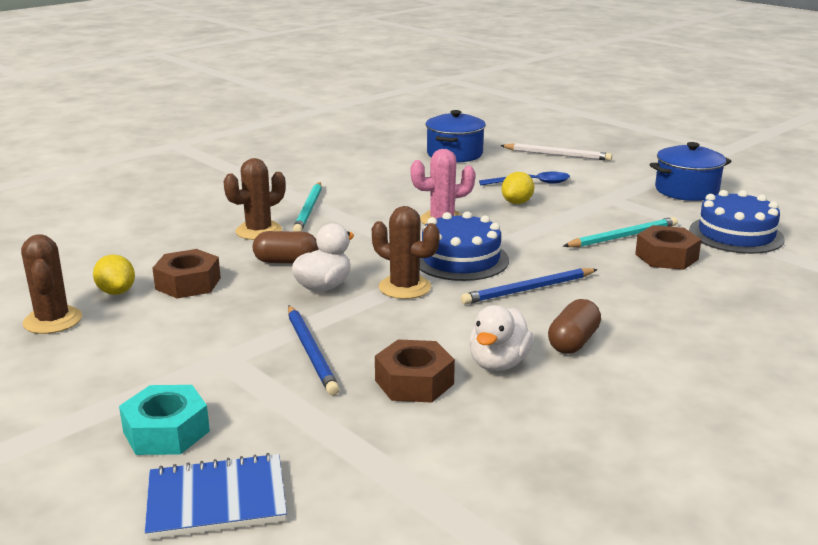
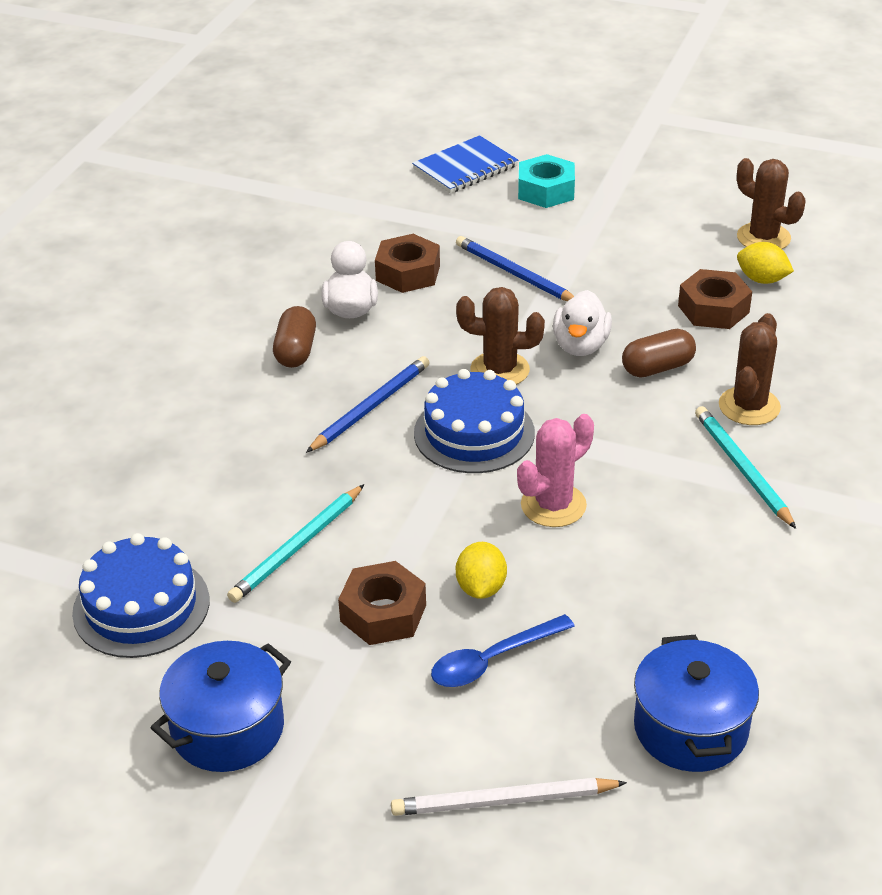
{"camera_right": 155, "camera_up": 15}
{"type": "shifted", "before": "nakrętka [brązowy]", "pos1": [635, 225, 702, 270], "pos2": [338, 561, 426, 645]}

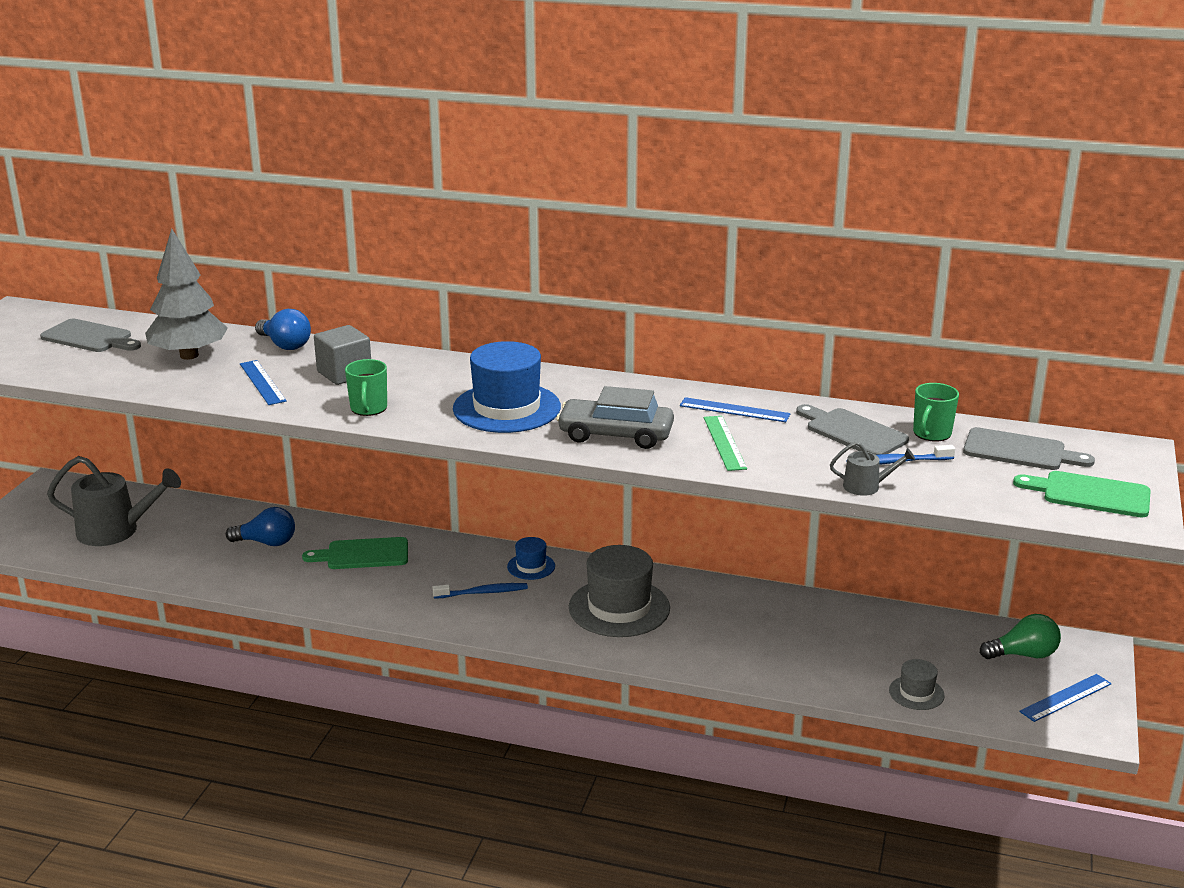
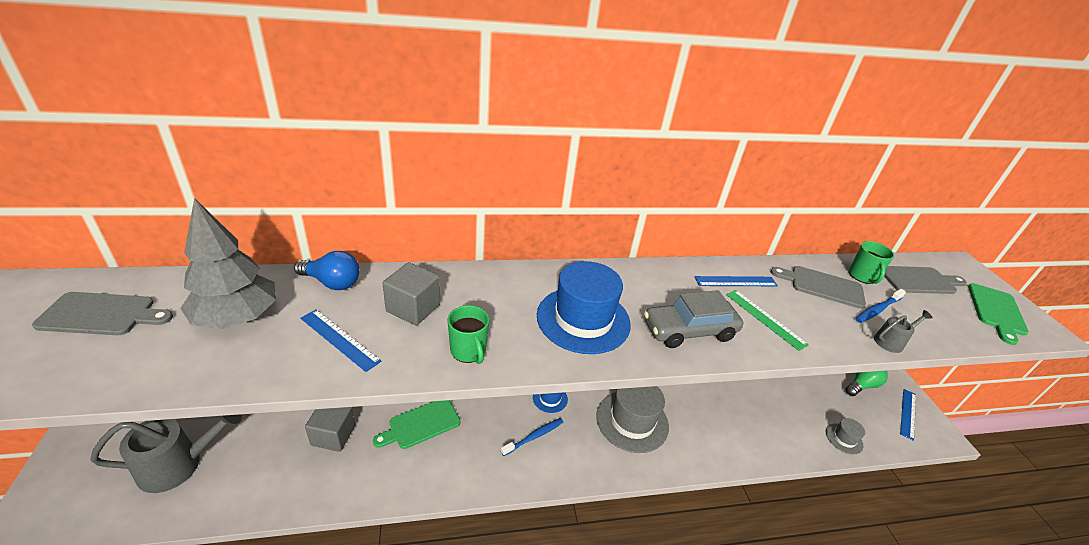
{"camera_right": -30, "camera_up": 10}
{"type": "rotated", "before": "deska do krojenia [zielony]", "pos1": [1013, 471, 1151, 518], "pos2": [968, 283, 1029, 345], "turn": -60}
{"type": "swapped", "before": "żarówka [niebieski]", "after": "sześcian [szary]", "pos1": [226, 507, 295, 546], "pos2": [305, 407, 355, 452]}

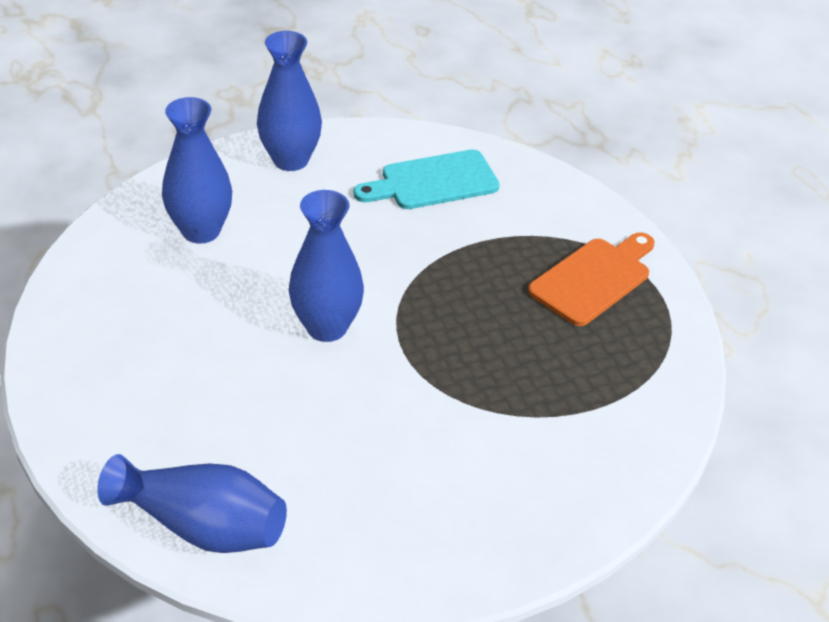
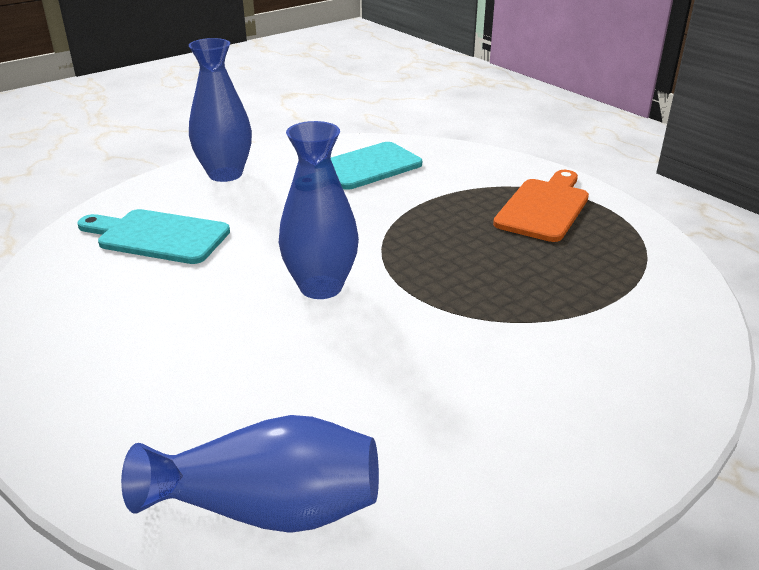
{"camera_right": -15, "camera_up": -10}
{"type": "swapped", "before": "wazon [niebieski]", "after": "deska do krojenia [turkusowy]", "pos1": [162, 97, 232, 244], "pos2": [78, 209, 230, 264]}

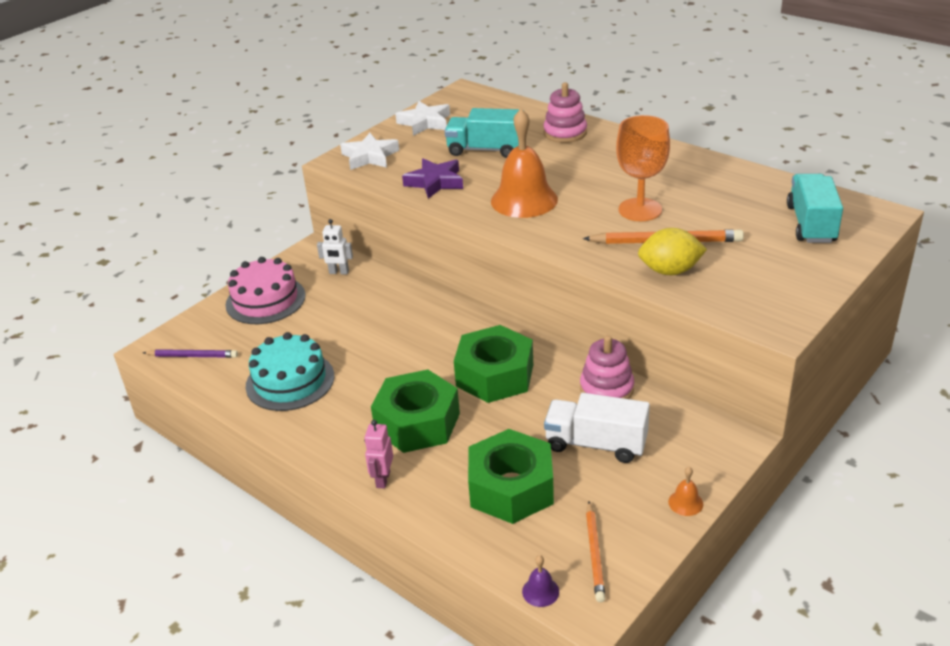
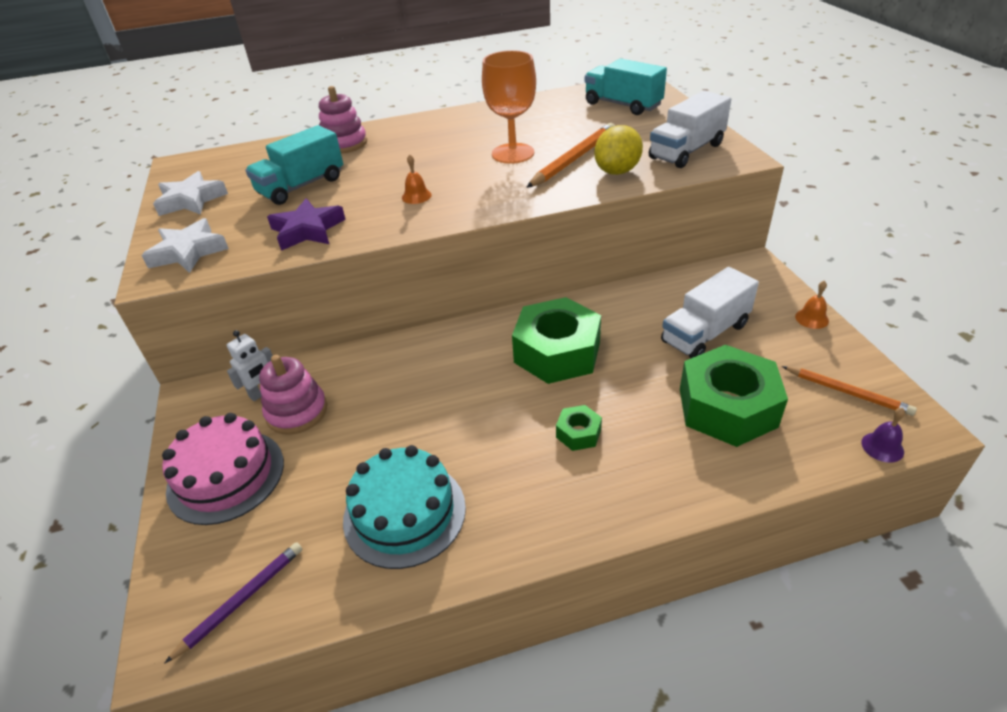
{"camera_right": -55, "camera_up": 5}
{"type": "scaled", "before": "dzwonek [pomarańczowy]", "pos1": [491, 109, 558, 218], "pos2": [402, 154, 432, 204], "scale": 0.4}
{"type": "shifted", "before": "zabawka nakładanka [różowy]", "pos1": [580, 335, 634, 399], "pos2": [259, 355, 327, 435]}
{"type": "scaled", "before": "nakrętka [zielony]", "pos1": [371, 370, 460, 453], "pos2": [556, 405, 602, 451], "scale": 0.45}
{"type": "gone", "before": "robot [różowy]", "pos1": [364, 420, 393, 489]}
{"type": "new", "after": "ciężarówka [biały]", "pos2": [649, 91, 731, 168]}

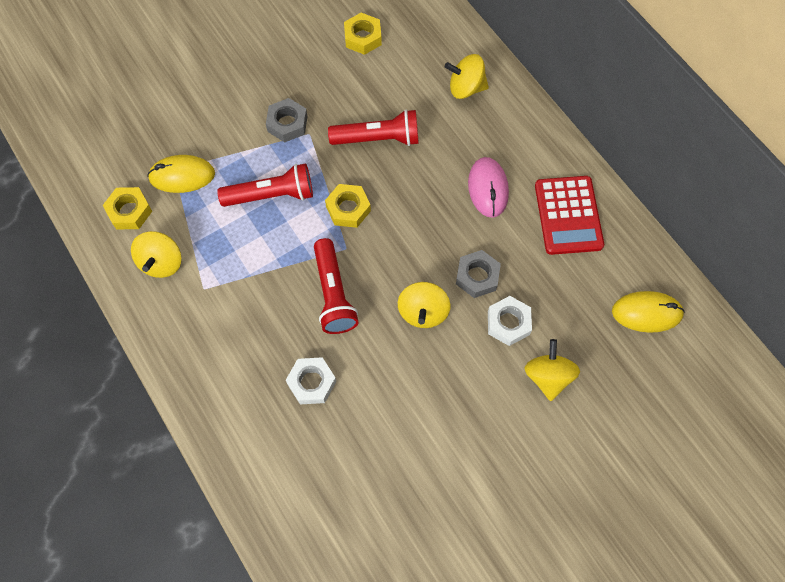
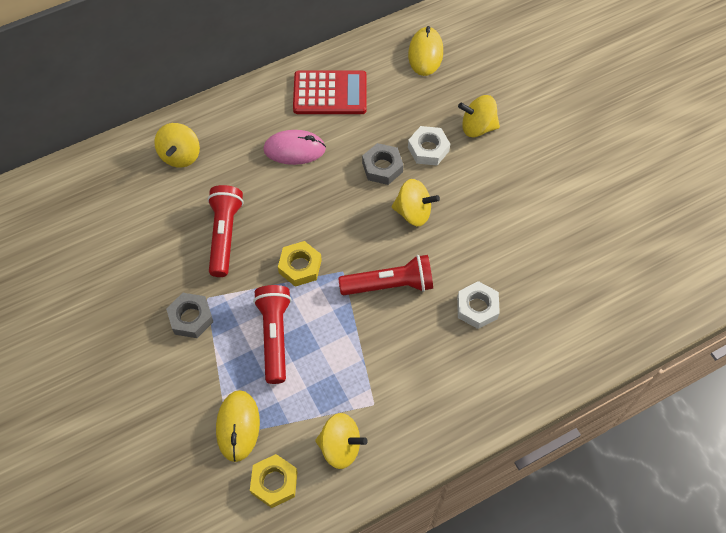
{"camera_right": -85, "camera_up": -5}
{"type": "gone", "before": "nakrętka [żółty]", "pos1": [344, 13, 382, 55]}

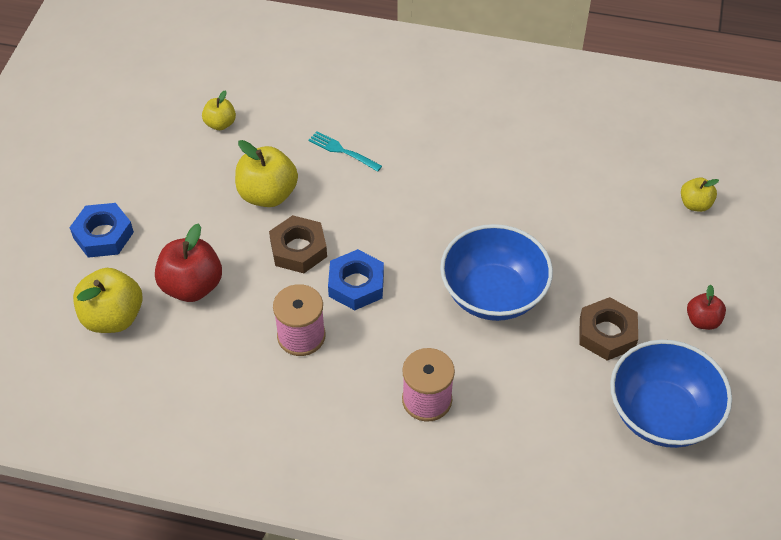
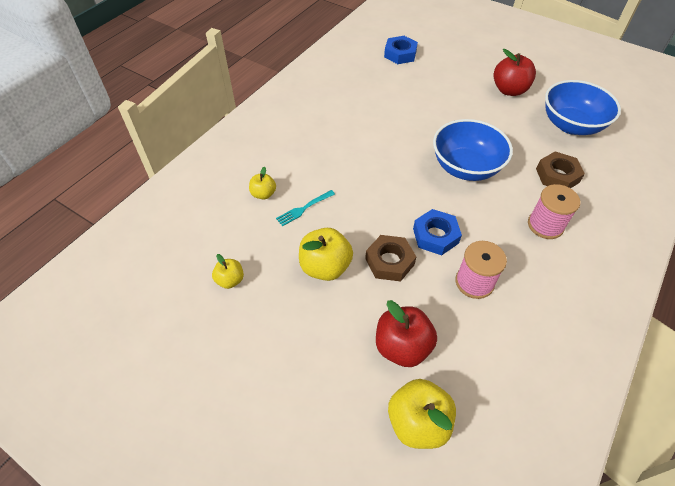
{"camera_right": -70, "camera_up": 0}
{"type": "shifted", "before": "jabłko [żółty]", "pos1": [681, 177, 719, 212], "pos2": [249, 167, 276, 199]}
{"type": "shifted", "before": "nakrętka [niebieski]", "pos1": [69, 203, 134, 258], "pos2": [384, 36, 418, 64]}
{"type": "scaled", "before": "jabłko [czerwony]", "pos1": [687, 285, 726, 330], "pos2": [494, 49, 536, 96], "scale": 1.78}
{"type": "shifted", "before": "nakrętka [brązowy]", "pos1": [579, 297, 638, 361], "pos2": [536, 151, 585, 188]}

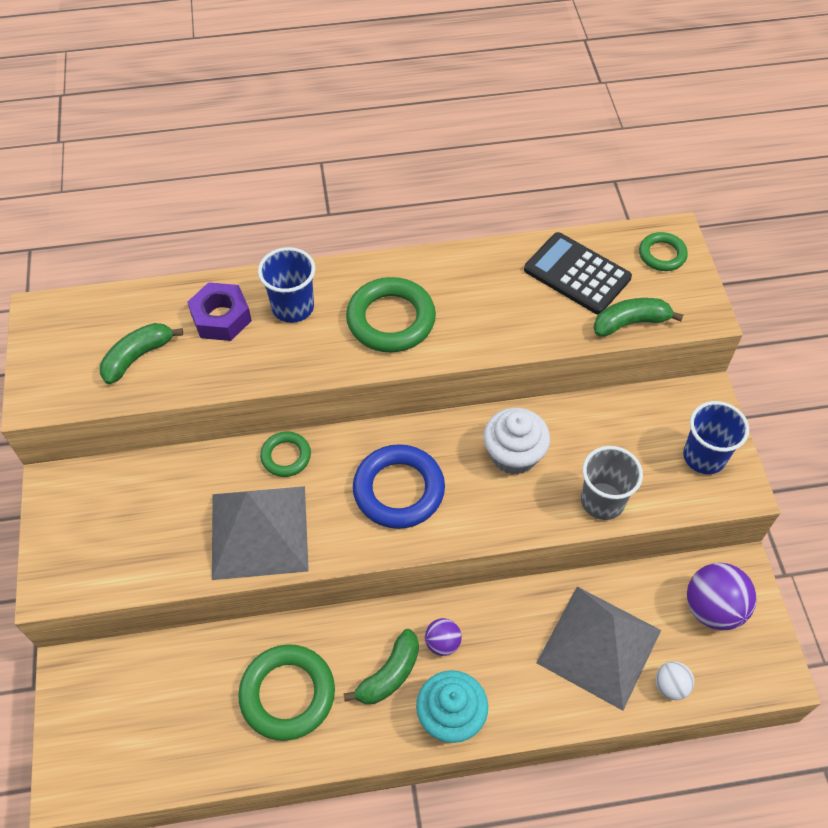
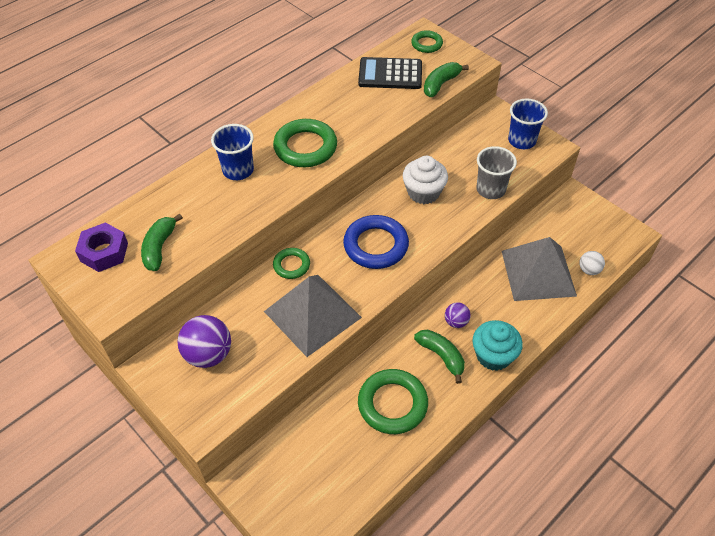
{"camera_right": -35, "camera_up": -5}
{"type": "shifted", "before": "nakrętka [fioletowy]", "pos1": [187, 282, 252, 341], "pos2": [75, 223, 128, 272]}
{"type": "shifted", "before": "piłka [fioletowy]", "pos1": [687, 563, 756, 631], "pos2": [178, 315, 231, 368]}
{"type": "rotated", "before": "banan [zielony]", "pos1": [343, 629, 419, 704], "pos2": [414, 330, 465, 384], "turn": -45}

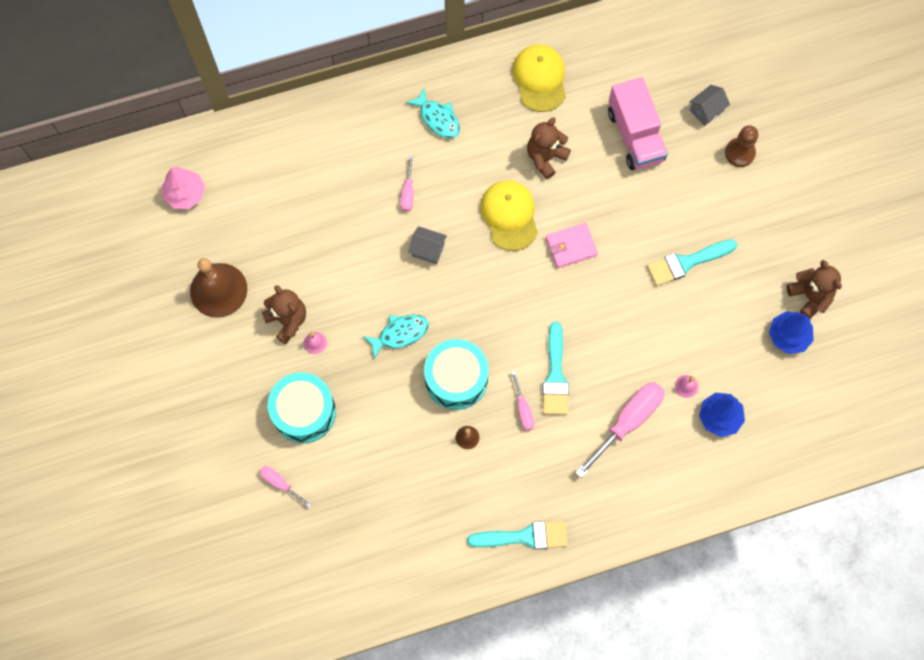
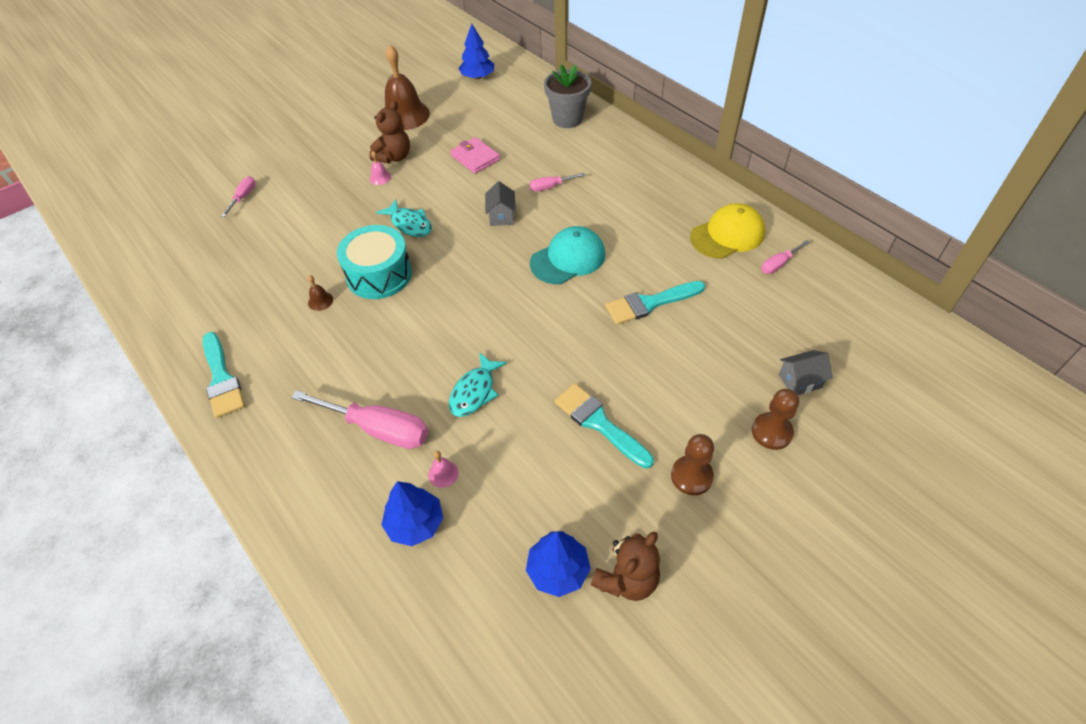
{"camera_right": 70, "camera_up": -20}
{"type": "gone", "before": "ciężarówka [różowy]", "pos1": [608, 77, 668, 170]}
{"type": "rotated", "before": "domek [szary]", "pos1": [689, 85, 730, 126], "pos2": [779, 350, 833, 395], "turn": -45}
{"type": "shifted", "before": "ryba [turkusowy]", "pos1": [405, 88, 460, 138], "pos2": [449, 352, 507, 417]}
{"type": "gone", "before": "miś [brązowy]", "pos1": [527, 117, 571, 179]}
{"type": "repainted", "before": "drzewko [różowy]", "after": "drzewko [niebieski]", "pos1": [162, 167, 205, 209], "pos2": [458, 24, 494, 79]}
{"type": "repainted", "before": "czapka [żółty]", "after": "czapka [turkusowy]", "pos1": [480, 180, 538, 251], "pos2": [530, 226, 605, 284]}
{"type": "shifted", "before": "portfel [różowy]", "pos1": [546, 223, 598, 268], "pos2": [450, 137, 500, 174]}
{"type": "shifted", "before": "pędzel [turkusowy]", "pos1": [542, 322, 569, 415], "pos2": [605, 281, 705, 325]}
{"type": "shifted", "before": "śrubokręt [różowy]", "pos1": [512, 371, 534, 431], "pos2": [761, 240, 810, 274]}
{"type": "gone", "before": "bęben [turkusowy]", "pos1": [267, 372, 336, 443]}
{"type": "new", "after": "doniczka [szary]", "pos2": [544, 64, 591, 128]}
{"type": "new", "after": "pionek [brązowy]", "pos2": [671, 434, 714, 495]}

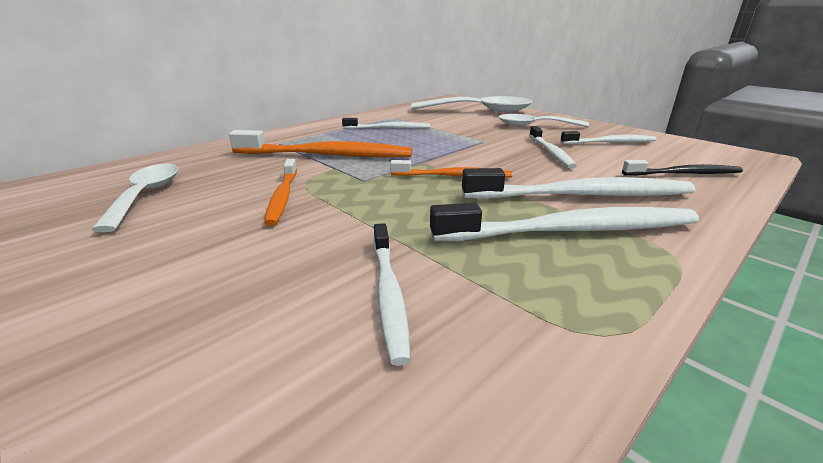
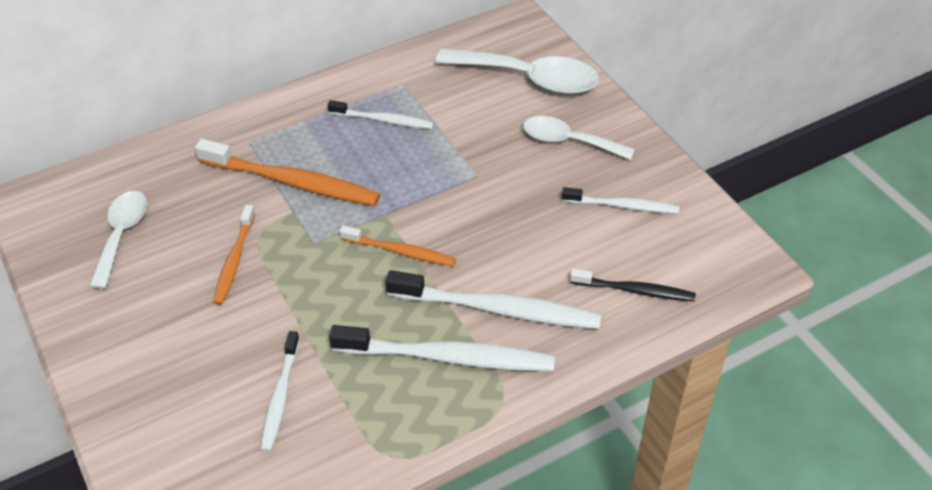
{"camera_right": 15, "camera_up": 20}
{"type": "gone", "before": "szczoteczka do zębów [biały]", "pos1": [529, 126, 577, 169]}

